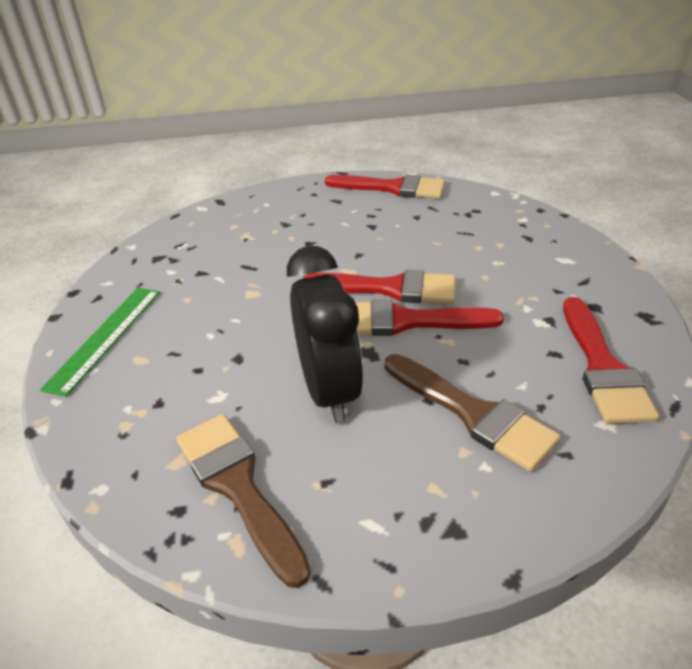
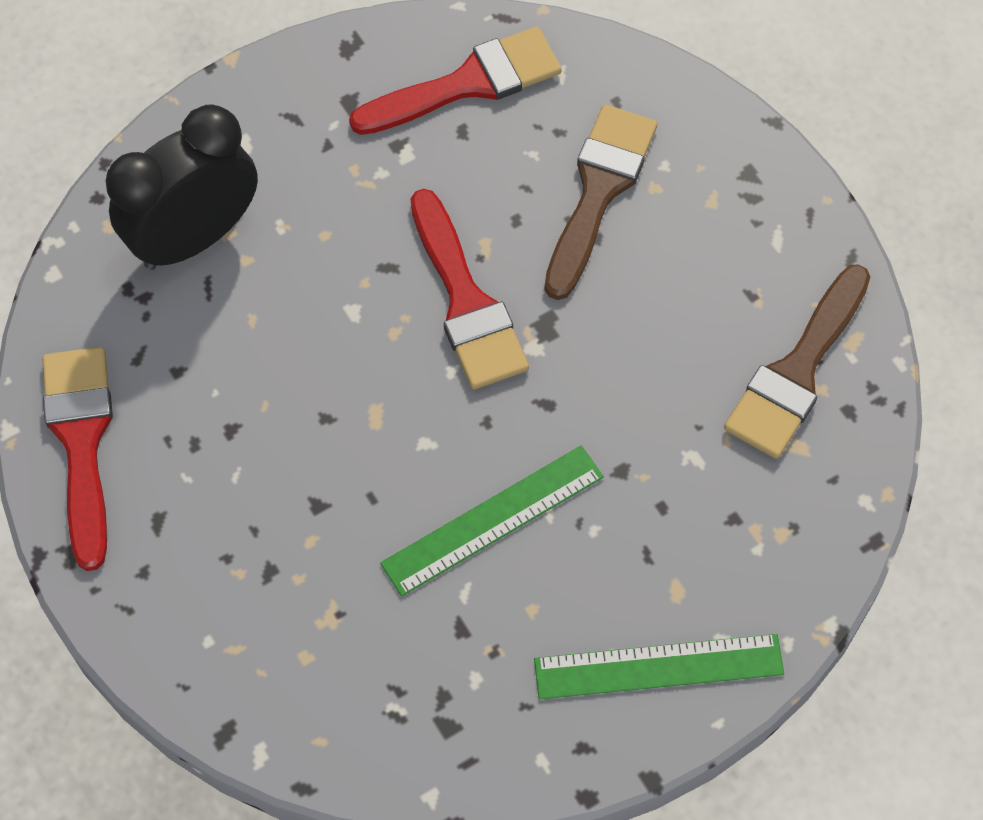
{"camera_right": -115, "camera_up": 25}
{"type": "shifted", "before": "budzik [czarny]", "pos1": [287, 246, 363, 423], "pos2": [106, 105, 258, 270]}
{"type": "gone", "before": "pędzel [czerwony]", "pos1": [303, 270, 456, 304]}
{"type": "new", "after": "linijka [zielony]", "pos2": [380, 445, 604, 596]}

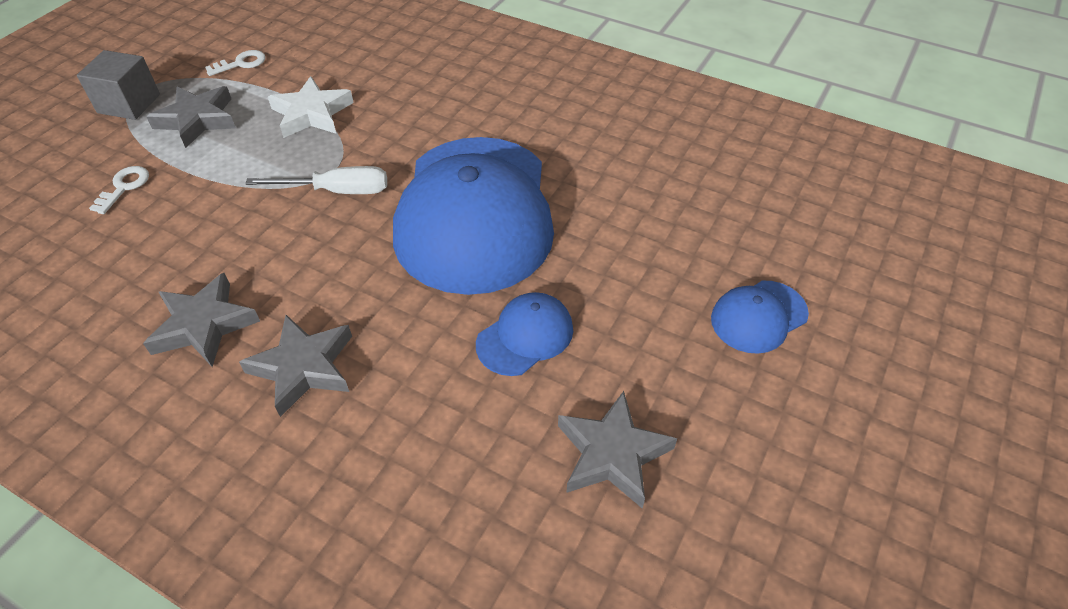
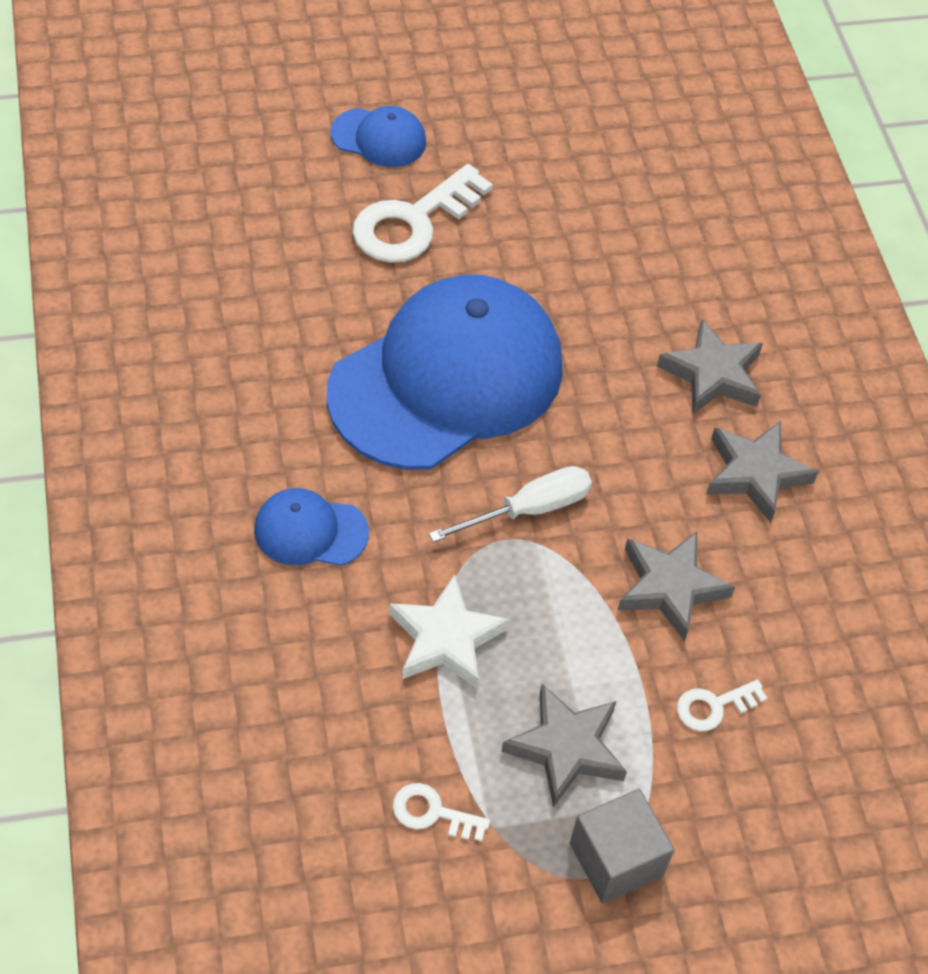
{"camera_right": -135, "camera_up": 5}
{"type": "rotated", "before": "śrubokręt [biały]", "pos1": [245, 166, 387, 194], "pos2": [429, 466, 592, 542], "turn": 105}
{"type": "shifted", "before": "czapka [niebieski]", "pos1": [476, 292, 573, 376], "pos2": [254, 488, 369, 566]}
{"type": "shifted", "before": "gwiazda [szary]", "pos1": [558, 391, 677, 509], "pos2": [617, 531, 735, 641]}
{"type": "new", "after": "klucz [biały]", "pos2": [352, 164, 493, 263]}

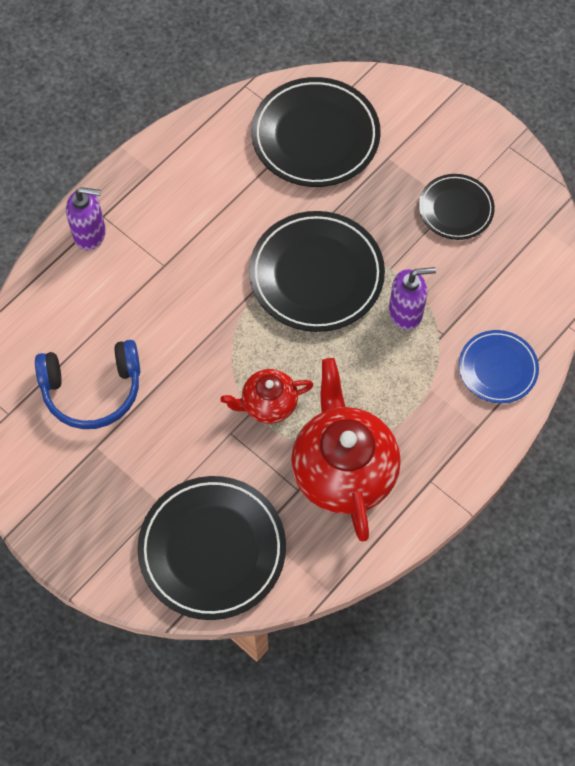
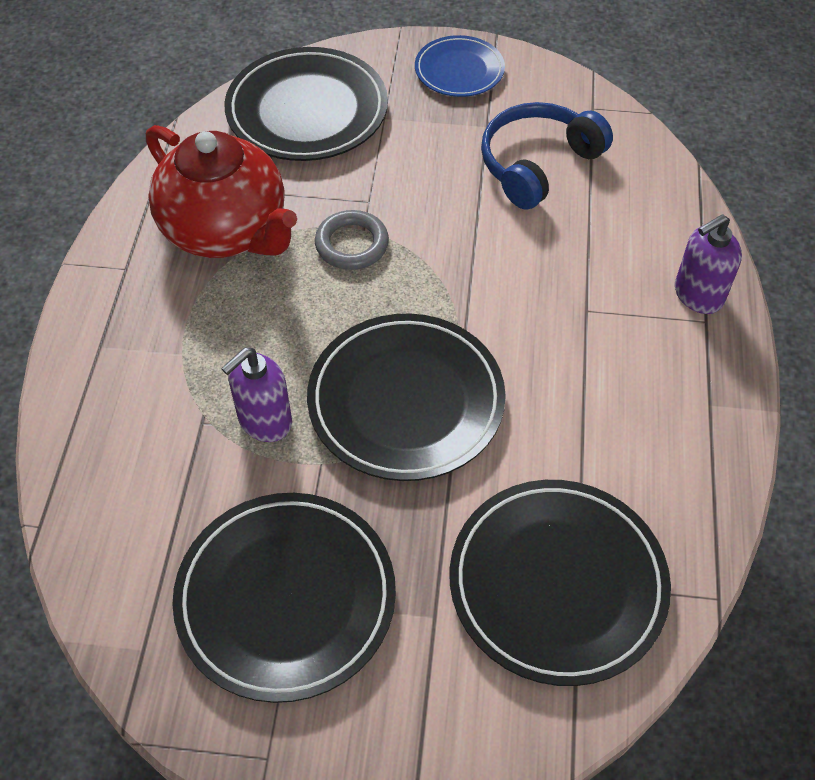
{"camera_right": 145, "camera_up": -10}
{"type": "scaled", "before": "talerz [czarny]", "pos1": [419, 174, 495, 240], "pos2": [172, 493, 396, 703], "scale": 1.75}
{"type": "shifted", "before": "talerz [niebieski]", "pos1": [459, 330, 539, 403], "pos2": [415, 35, 505, 97]}
{"type": "swapped", "before": "imbryk [czerwony]", "after": "pierścień [szary]", "pos1": [220, 369, 313, 424], "pos2": [315, 210, 389, 270]}

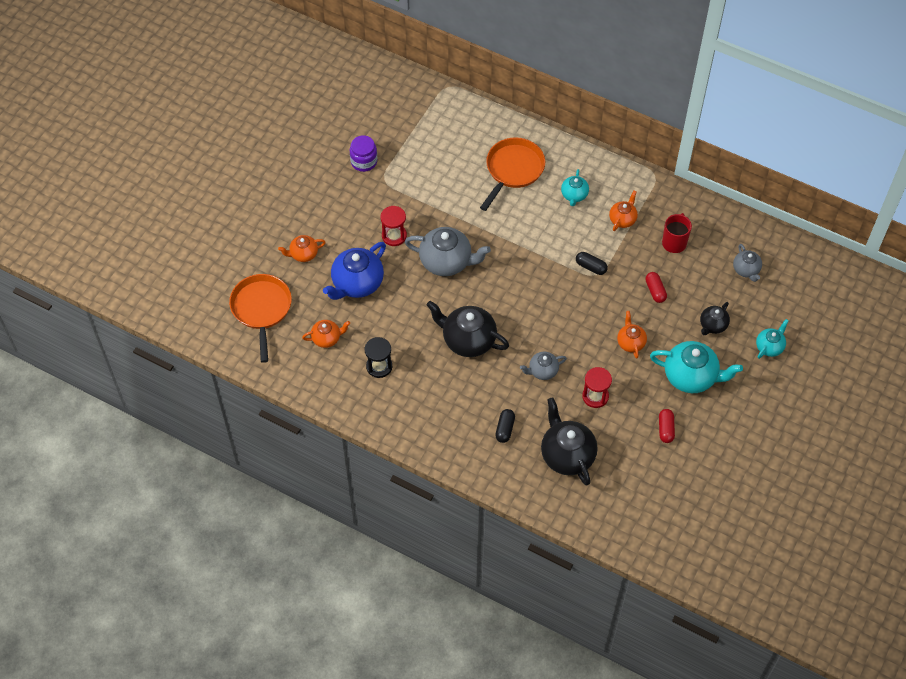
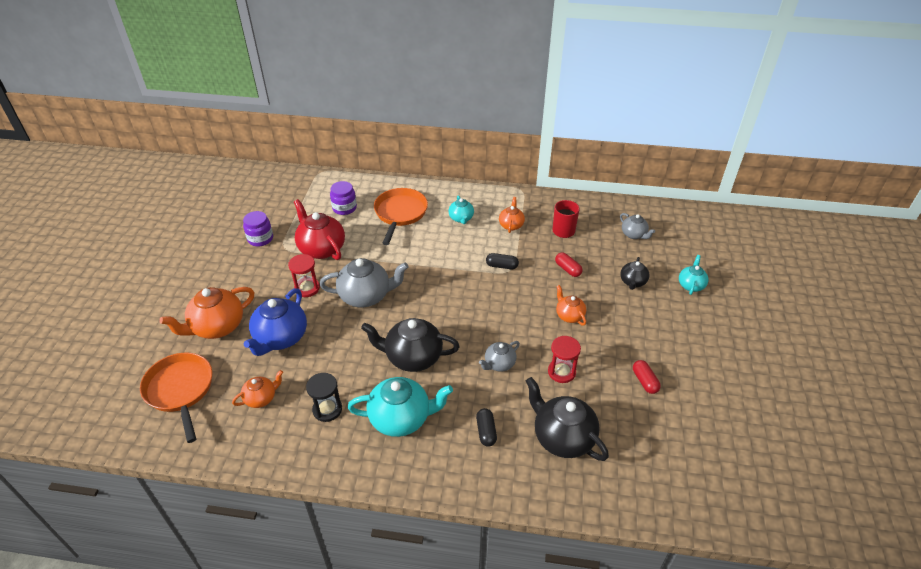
{"camera_right": -20, "camera_up": -15}
{"type": "scaled", "before": "imbryk [pomarańczowy]", "pos1": [278, 235, 326, 262], "pos2": [159, 287, 254, 339], "scale": 1.82}
{"type": "shifted", "before": "imbryk [turkusowy]", "pos1": [650, 341, 743, 393], "pos2": [347, 377, 453, 437]}
{"type": "new", "after": "słoik [fioletowy]", "pos2": [330, 181, 357, 215]}
{"type": "new", "after": "imbryk [czerwony]", "pos2": [294, 199, 345, 260]}

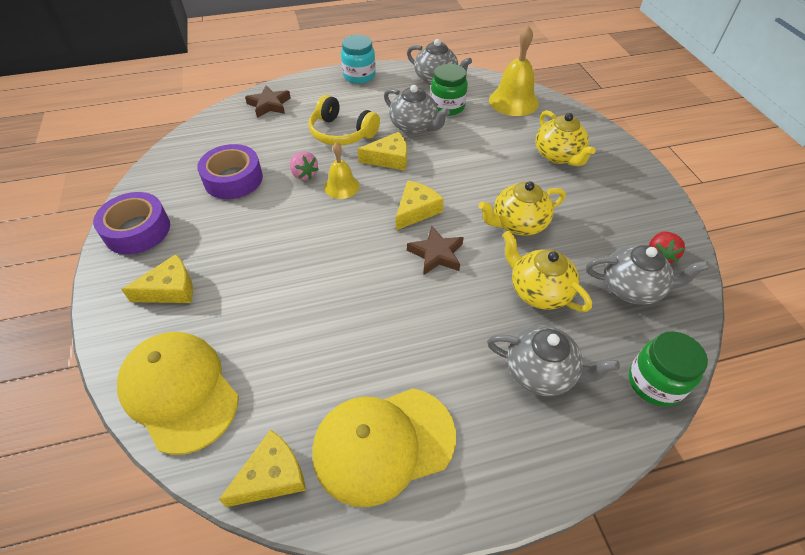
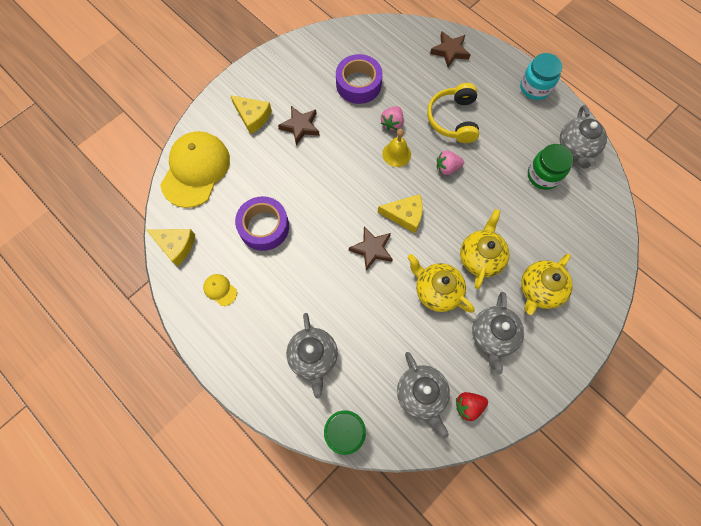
{"camera_right": 60, "camera_up": 20}
{"type": "gone", "before": "dzwonek [żółty]", "pos1": [489, 25, 539, 116]}
{"type": "shifted", "before": "imbryk [szary]", "pos1": [384, 85, 450, 134], "pos2": [472, 292, 524, 375]}
{"type": "swapped", "before": "ser [żółty]", "after": "truskawka [różowy]", "pos1": [358, 132, 407, 170], "pos2": [437, 151, 464, 175]}
{"type": "shifted", "before": "taśma klejąca [fioletowy]", "pos1": [93, 192, 170, 254], "pos2": [235, 196, 289, 251]}
{"type": "shifted", "before": "imbryk [żółty]", "pos1": [503, 231, 592, 312], "pos2": [460, 209, 509, 289]}
{"type": "scaled", "before": "czapka [żółty]", "pos1": [312, 388, 456, 507], "pos2": [203, 274, 237, 306], "scale": 0.41}
{"type": "new", "after": "gwiazda [brązowy]", "pos2": [278, 106, 320, 145]}

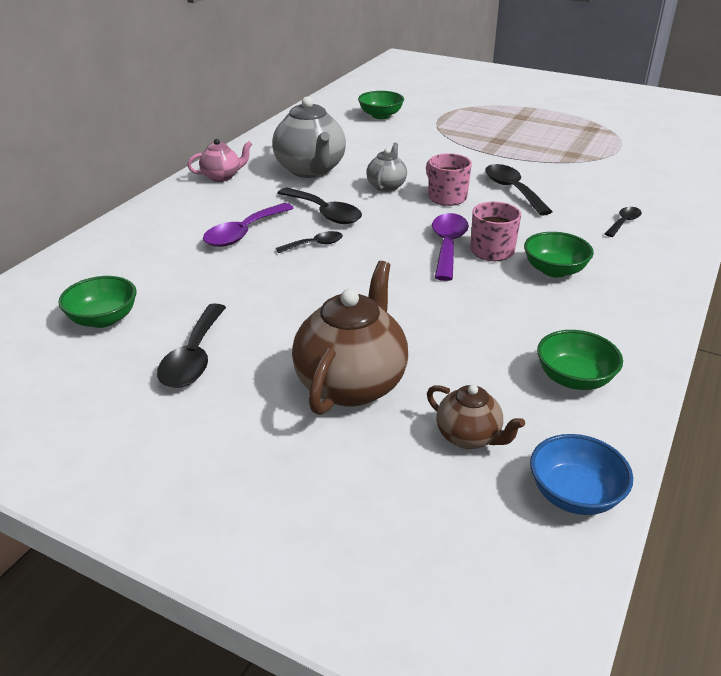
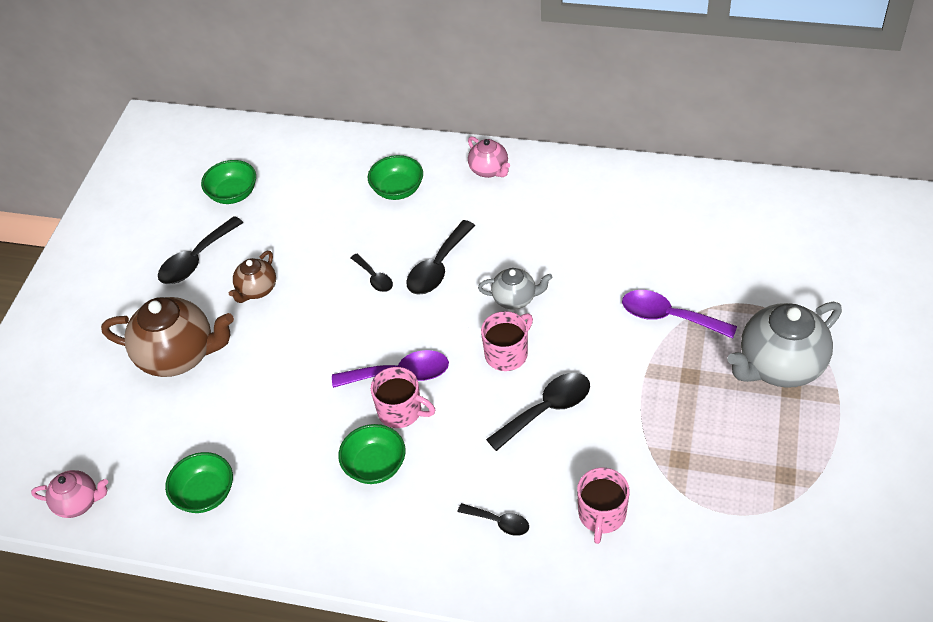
{"camera_right": 80, "camera_up": 15}
{"type": "shifted", "before": "miska [zielony]", "pos1": [358, 91, 404, 119], "pos2": [368, 155, 423, 200]}
{"type": "shifted", "before": "imbryk [szary]", "pos1": [272, 97, 346, 178], "pos2": [727, 302, 842, 388]}
{"type": "shifted", "before": "łyżka [fioletowy]", "pos1": [203, 203, 294, 247], "pos2": [622, 290, 737, 339]}
{"type": "rotated", "before": "łyżka [czarny]", "pos1": [157, 304, 226, 388], "pos2": [158, 216, 243, 284], "turn": -45}
{"type": "shifted", "before": "imbryk [brązowy]", "pos1": [427, 384, 525, 449], "pos2": [229, 251, 276, 303]}
{"type": "swapped", "before": "miska [niebieski]", "after": "imbryk [różowy]", "pos1": [530, 434, 633, 515], "pos2": [31, 470, 108, 518]}
{"type": "new", "after": "kubek [różowy]", "pos2": [577, 468, 629, 544]}

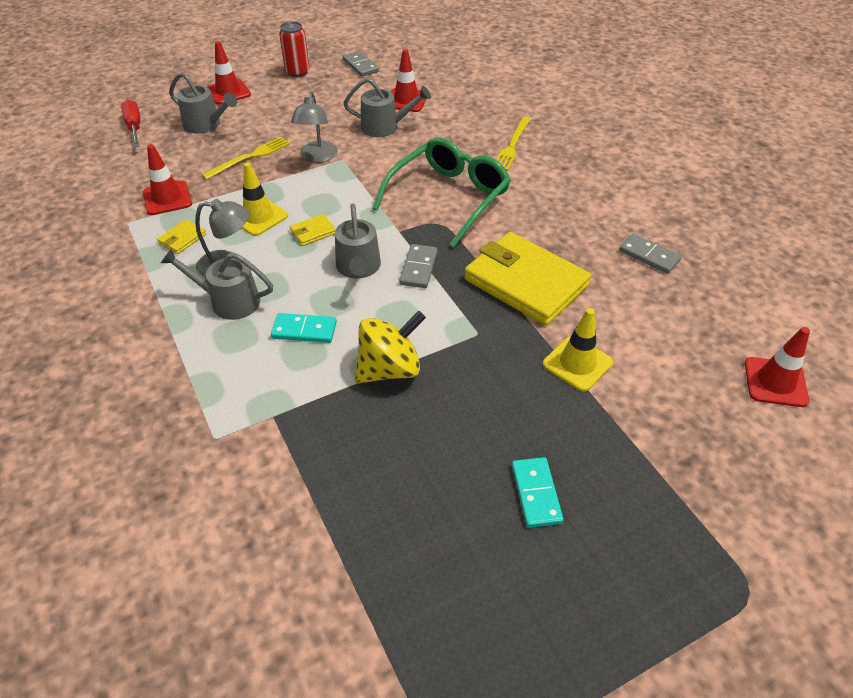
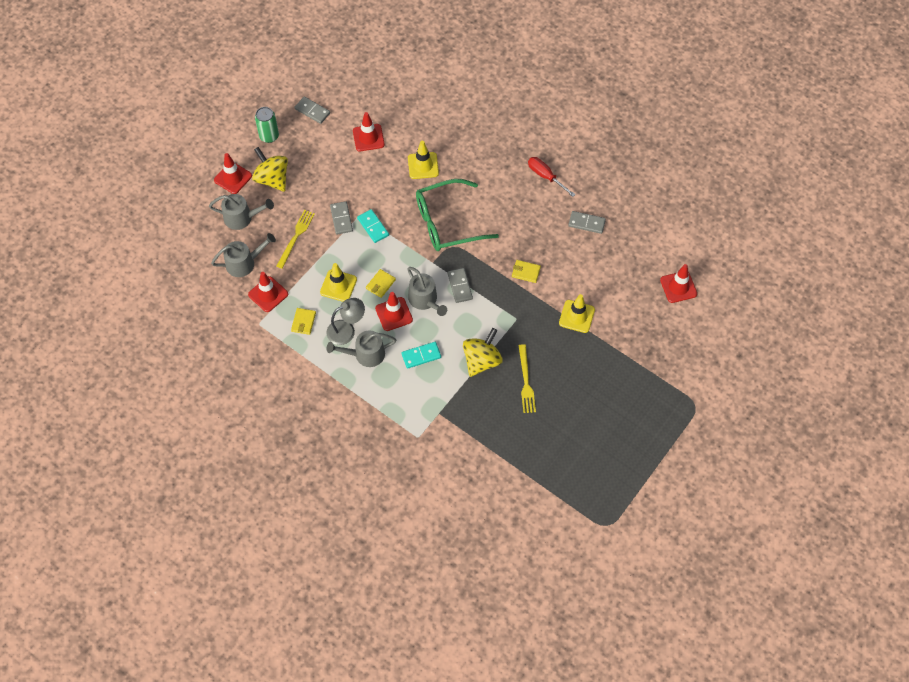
{"camera_right": -25, "camera_up": 15}
{"type": "repainted", "before": "puszka [czerwony]", "after": "puszka [zielony]", "pos1": [279, 21, 309, 77], "pos2": [255, 107, 279, 143]}
{"type": "shifted", "before": "konewka [szary]", "pos1": [343, 78, 431, 137], "pos2": [211, 233, 276, 277]}
{"type": "swapped", "before": "lampka [szary]", "after": "kostka domina [szary]", "pos1": [291, 92, 338, 162], "pos2": [330, 201, 353, 234]}
{"type": "shifted", "before": "śrubokręt [czerwony]", "pos1": [121, 100, 140, 147], "pos2": [528, 157, 576, 197]}
{"type": "shifted", "before": "widelec [żółty]", "pos1": [496, 117, 531, 171], "pos2": [518, 344, 536, 413]}
{"type": "rotated", "before": "okulary [zielony]", "pos1": [372, 137, 511, 247], "pos2": [416, 179, 499, 251], "turn": -120}
{"type": "scaled", "before": "portfel [żółty]", "pos1": [464, 232, 591, 326], "pos2": [512, 260, 541, 283], "scale": 0.4}
{"type": "shifted", "before": "kostka domina [turkusowy]", "pos1": [512, 457, 564, 528], "pos2": [357, 209, 389, 243]}
{"type": "new", "after": "pachołek [żółty]", "pos2": [408, 141, 439, 179]}
{"type": "new", "after": "bączek [żółty]", "pos2": [252, 147, 288, 192]}
{"type": "new", "after": "pachołek [czerwony]", "pos2": [375, 292, 413, 331]}

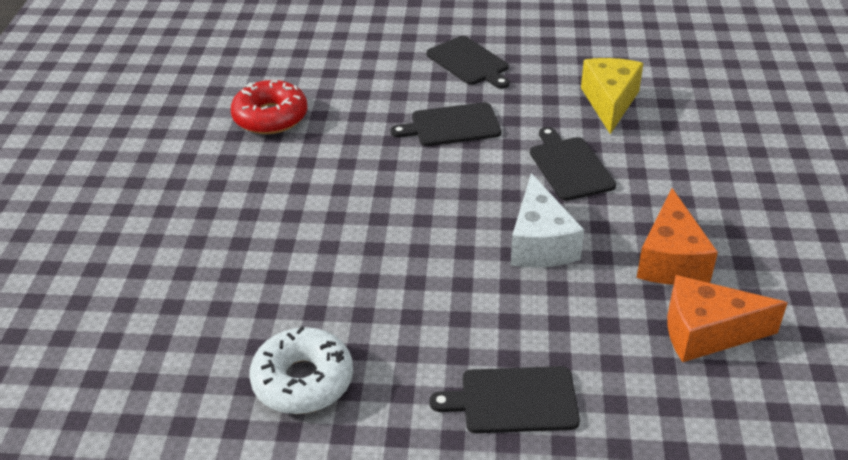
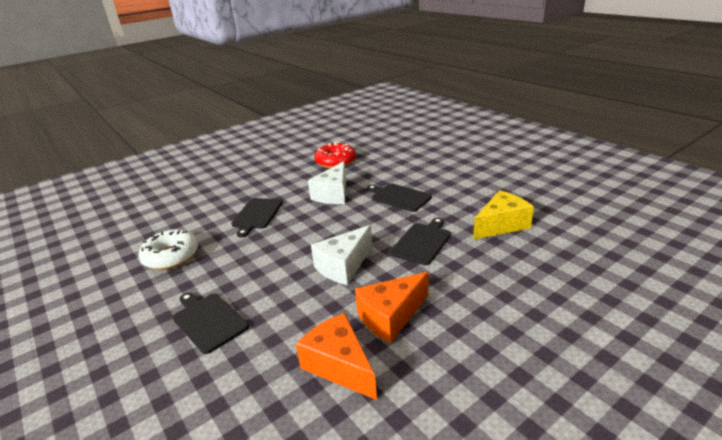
{"camera_right": 50, "camera_up": -10}
{"type": "shifted", "before": "deska do krojenia [czarny]", "pos1": [426, 36, 510, 89], "pos2": [231, 198, 283, 237]}
{"type": "new", "after": "ser [biały]", "pos2": [308, 161, 346, 204]}

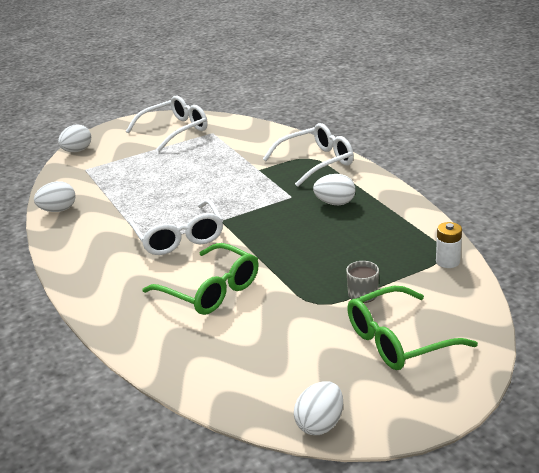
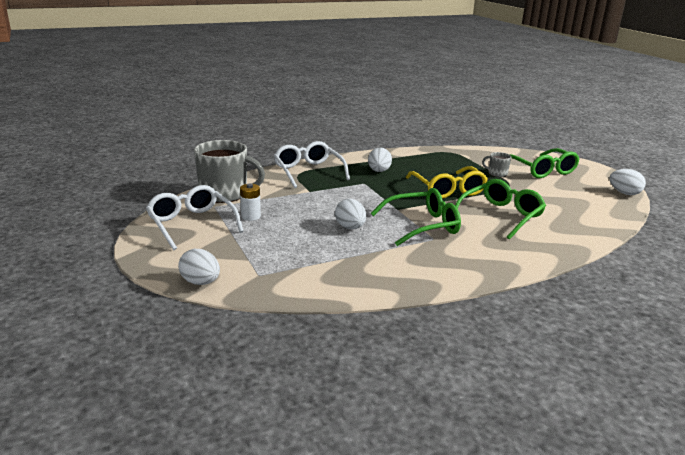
{"camera_right": -90, "camera_up": -5}
{"type": "shifted", "before": "jajko [biały]", "pos1": [34, 181, 76, 212], "pos2": [335, 199, 366, 229]}
{"type": "repainted", "before": "okulary [biały]", "after": "okulary [zielony]", "pos1": [128, 199, 224, 255], "pos2": [371, 188, 461, 246]}
{"type": "shifted", "before": "bateria [biały]", "pos1": [436, 222, 462, 268], "pos2": [240, 184, 261, 221]}
{"type": "new", "after": "kubek [szary]", "pos2": [194, 140, 265, 203]}
{"type": "new", "after": "okulary [żółty]", "pos2": [406, 166, 488, 199]}

